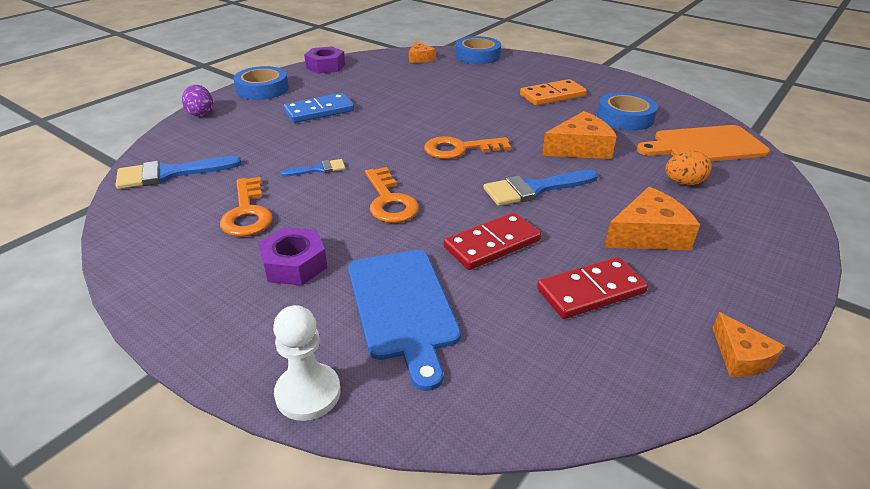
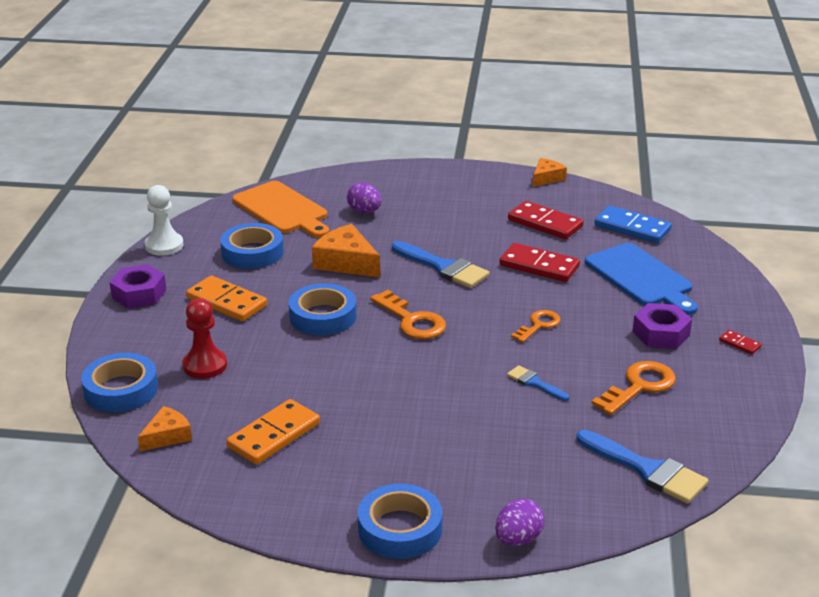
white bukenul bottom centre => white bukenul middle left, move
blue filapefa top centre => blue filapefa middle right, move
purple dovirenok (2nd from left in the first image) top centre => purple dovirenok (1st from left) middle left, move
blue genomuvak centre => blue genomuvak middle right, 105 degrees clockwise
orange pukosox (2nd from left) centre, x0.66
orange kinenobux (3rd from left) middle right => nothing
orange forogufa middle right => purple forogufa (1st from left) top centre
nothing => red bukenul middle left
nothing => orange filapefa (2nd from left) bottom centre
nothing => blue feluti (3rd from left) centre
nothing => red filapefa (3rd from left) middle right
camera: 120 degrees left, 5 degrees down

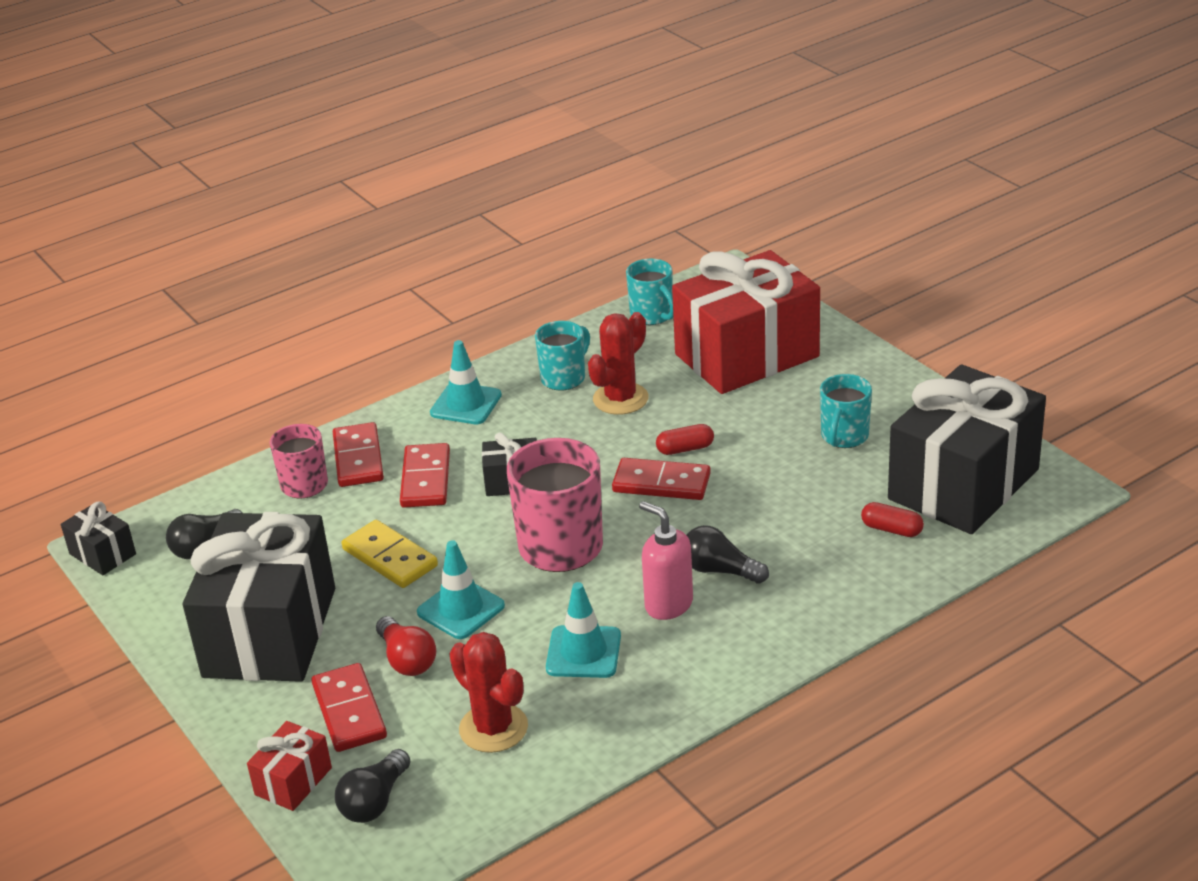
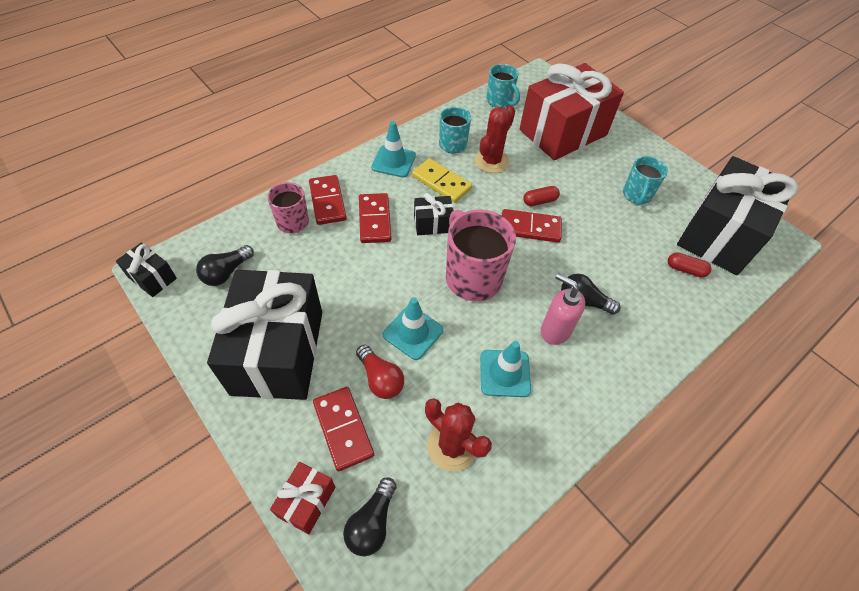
yellow filapefa middle left => yellow filapefa top centre, move
camera: 10 degrees left, 20 degrees up

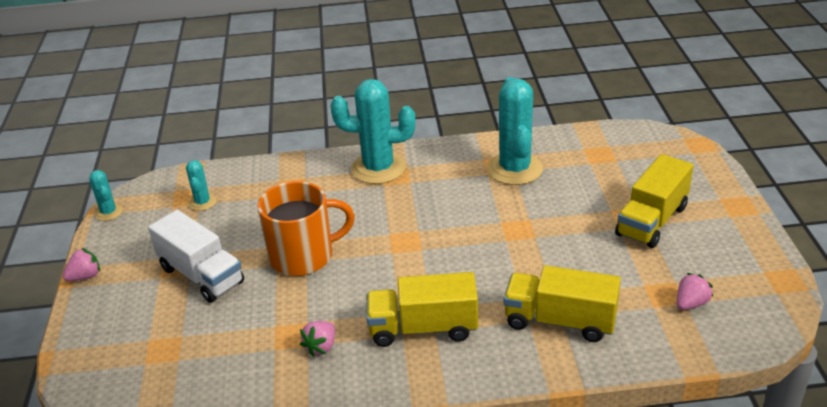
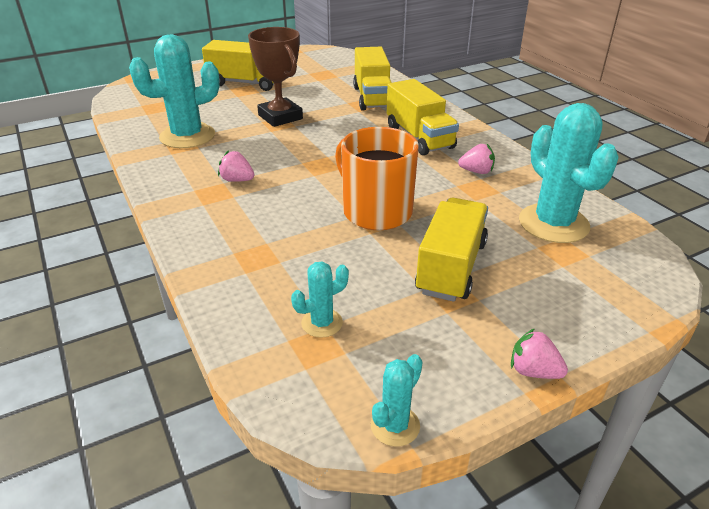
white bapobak middle left => yellow bapobak (4th from left) centre
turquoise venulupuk (3rd from left in the first image) top centre => turquoise venulupuk (4th from left) middle right, move
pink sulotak (3rd from left in the first image) bottom right => pink sulotak (1st from left) top left, move
nothing => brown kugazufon top centre
camera: 115 degrees left, 0 degrees up

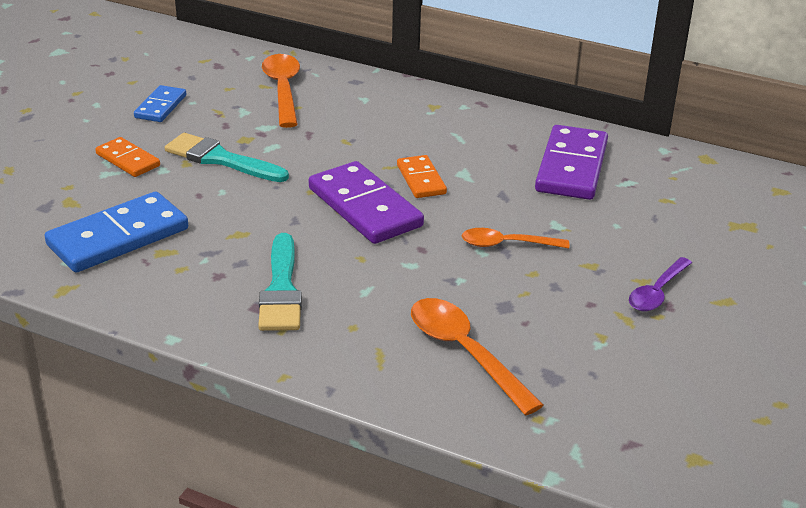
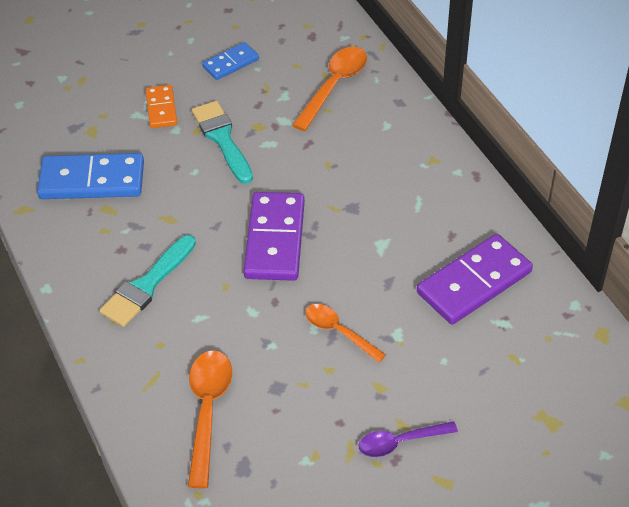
orange filapefa (2nd from left) centre => nothing
camera: 40 degrees right, 15 degrees up

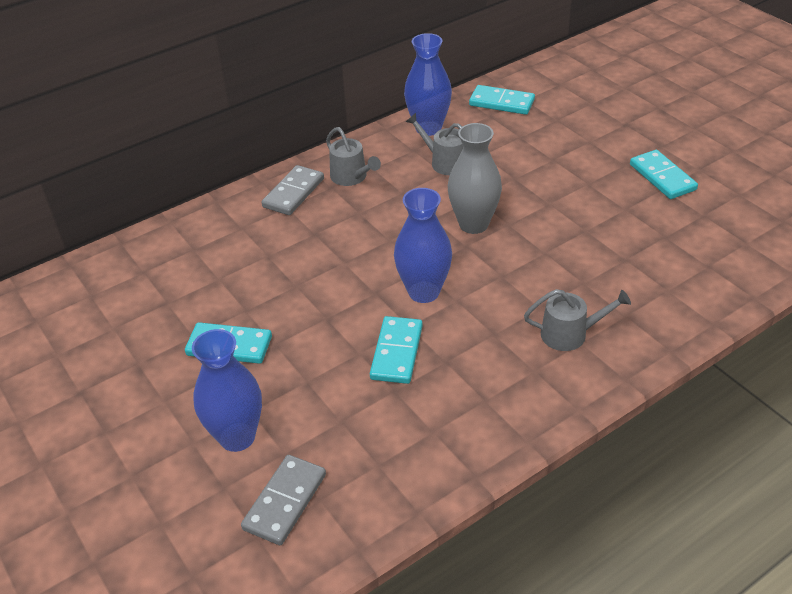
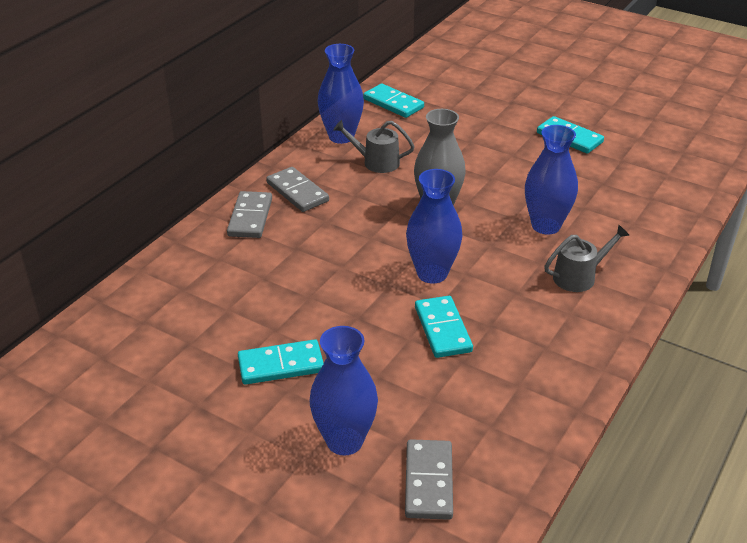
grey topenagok (1st from left) top centre => grey filapefa (2nd from left) centre
turquoise filapefa (3rd from left in the first image) top centre => turquoise filapefa (2nd from left) top centre, 45 degrees clockwise
nothing => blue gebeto (4th from left) top right
camera: 25 degrees left, 5 degrees down

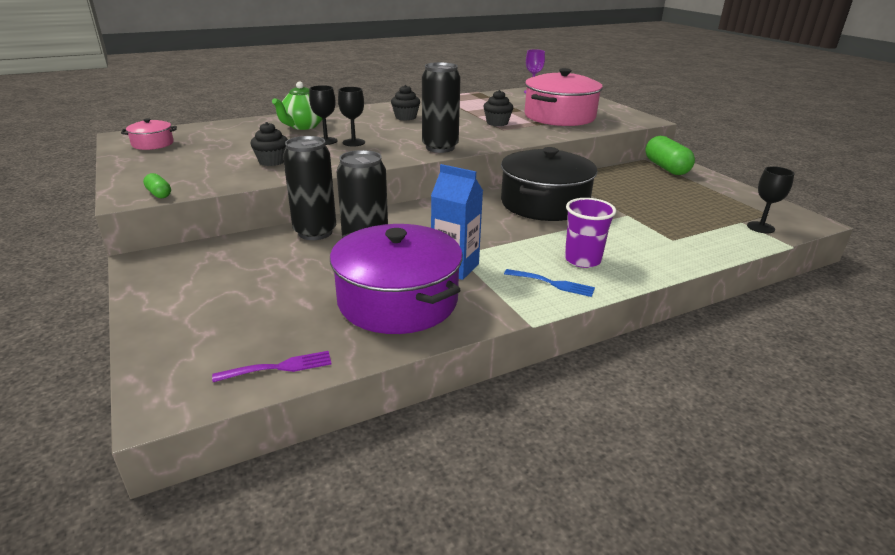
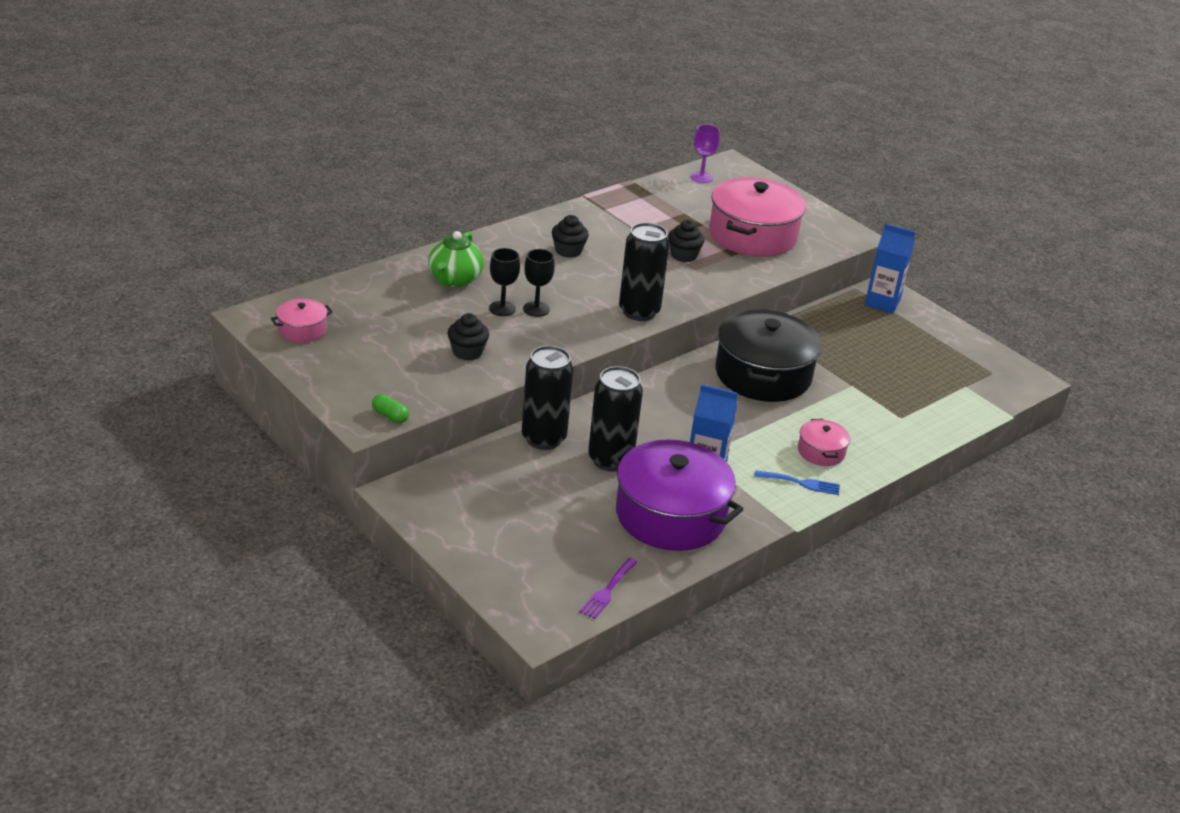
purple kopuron middle left => purple kopuron bottom centre, 150 degrees clockwise
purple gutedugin centre => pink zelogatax (3rd from left) middle right
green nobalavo (2nd from left) top right => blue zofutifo (2nd from left) top right
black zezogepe (3rd from left) middle right => nothing
camera: 15 degrees left, 5 degrees up

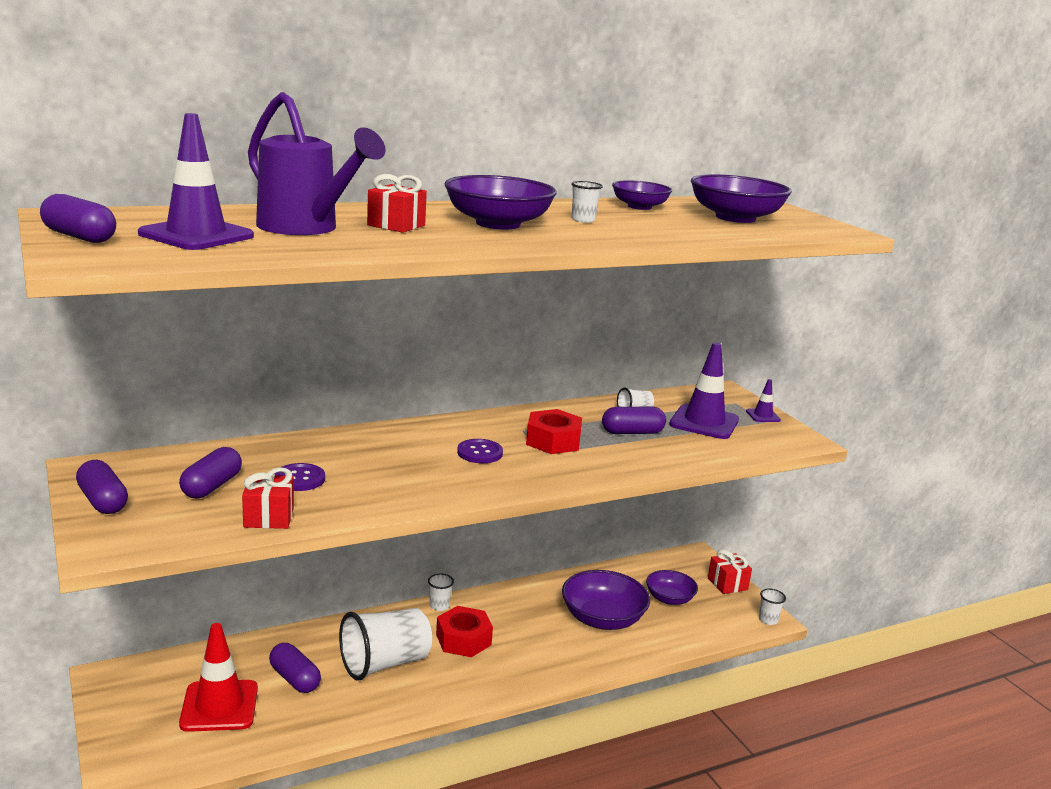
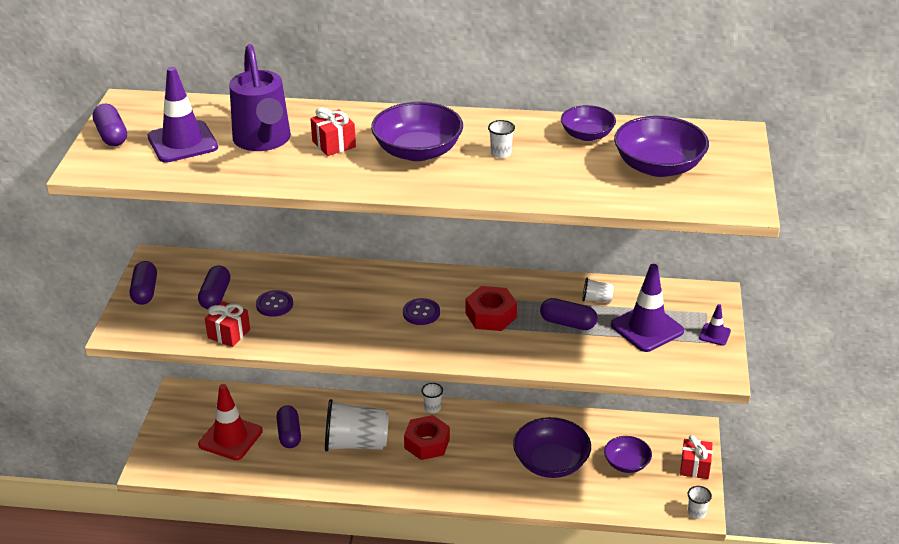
purple nobalavo (3rd from left) middle left, 45 degrees counterclockwise
camera: 35 degrees right, 15 degrees up

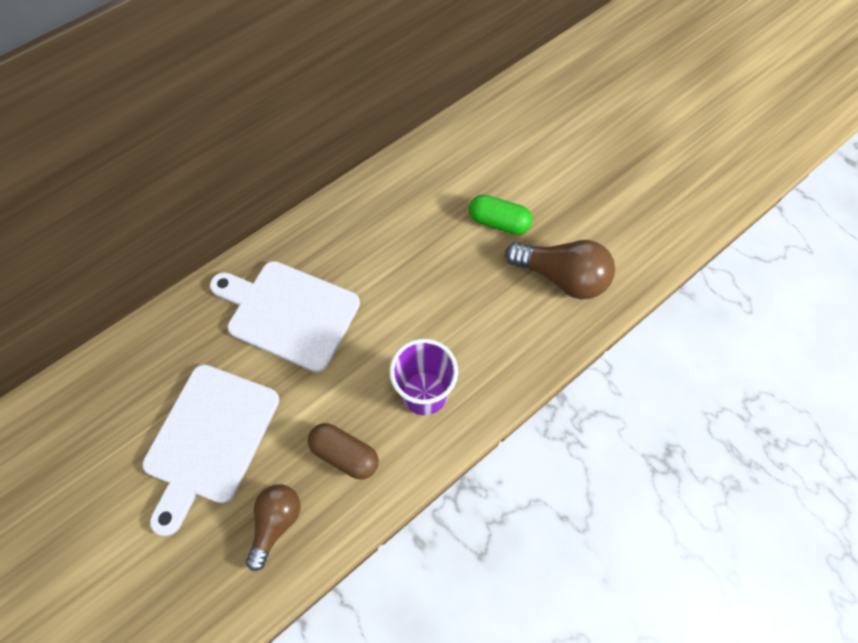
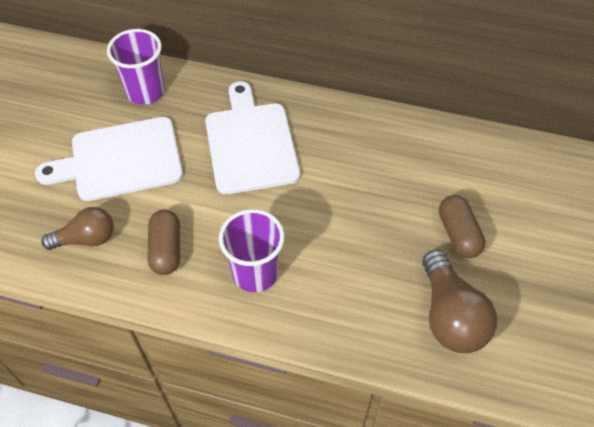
green nobalavo centre => brown nobalavo (2nd from left) middle right
nothing => purple gutedugin (1st from left) top left
camera: 55 degrees right, 10 degrees down

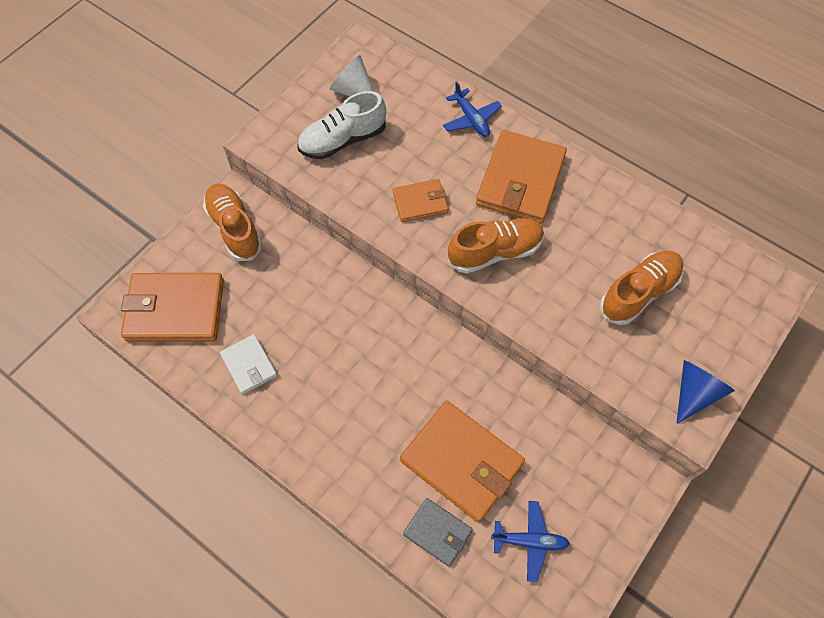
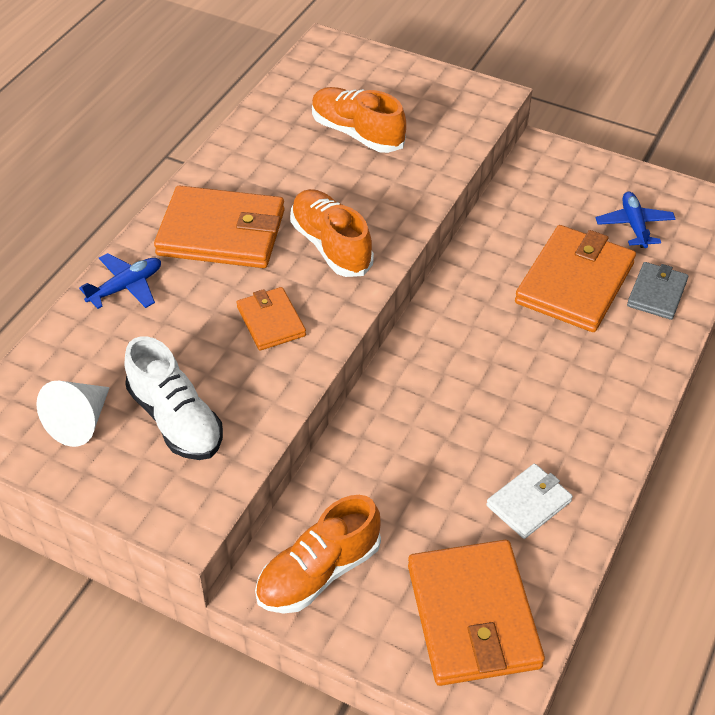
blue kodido middle right => nothing
camera: 100 degrees left, 15 degrees down

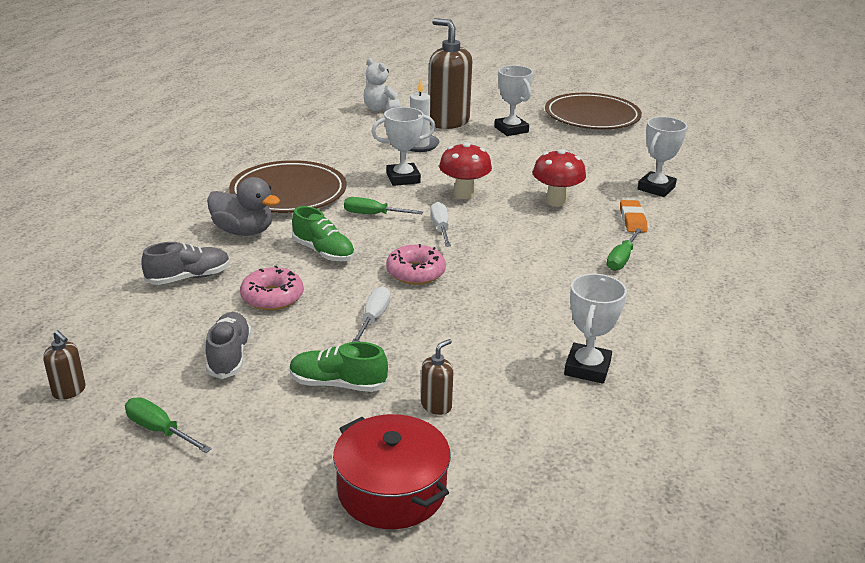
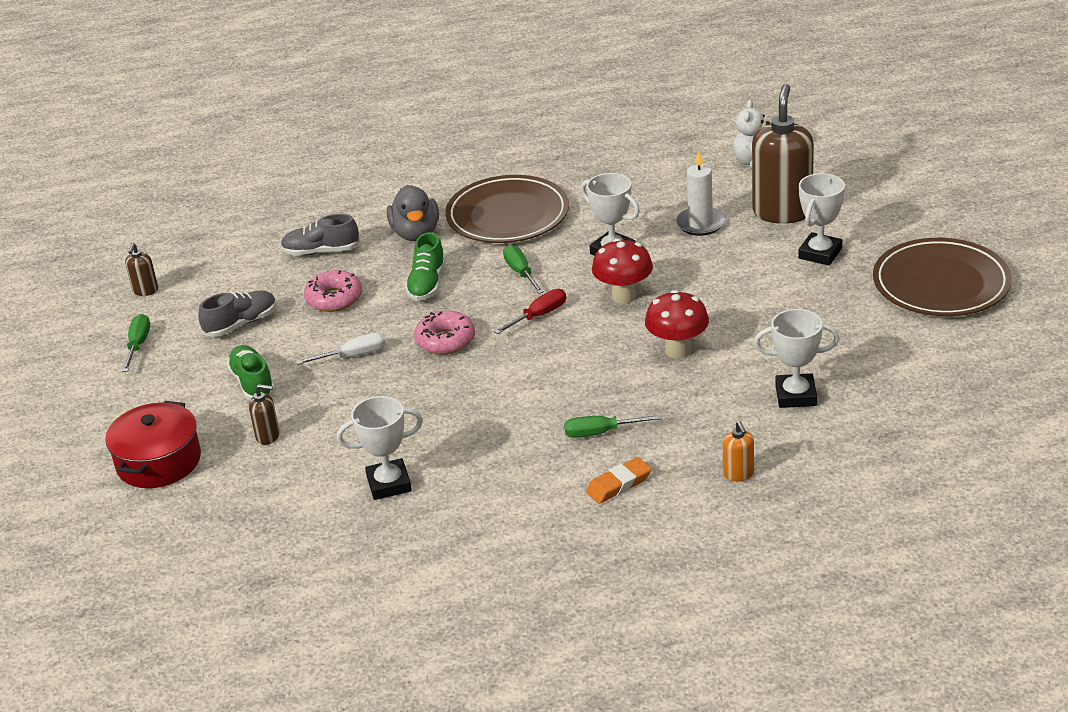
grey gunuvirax (1st from left in the first image) middle left => grey gunuvirax (2nd from left) top left, 150 degrees clockwise
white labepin (2nd from left) centre => red labepin centre
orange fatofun middle right => orange fatofun bottom centre, move
nothing => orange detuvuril middle right
camera: 60 degrees right, 5 degrees up

